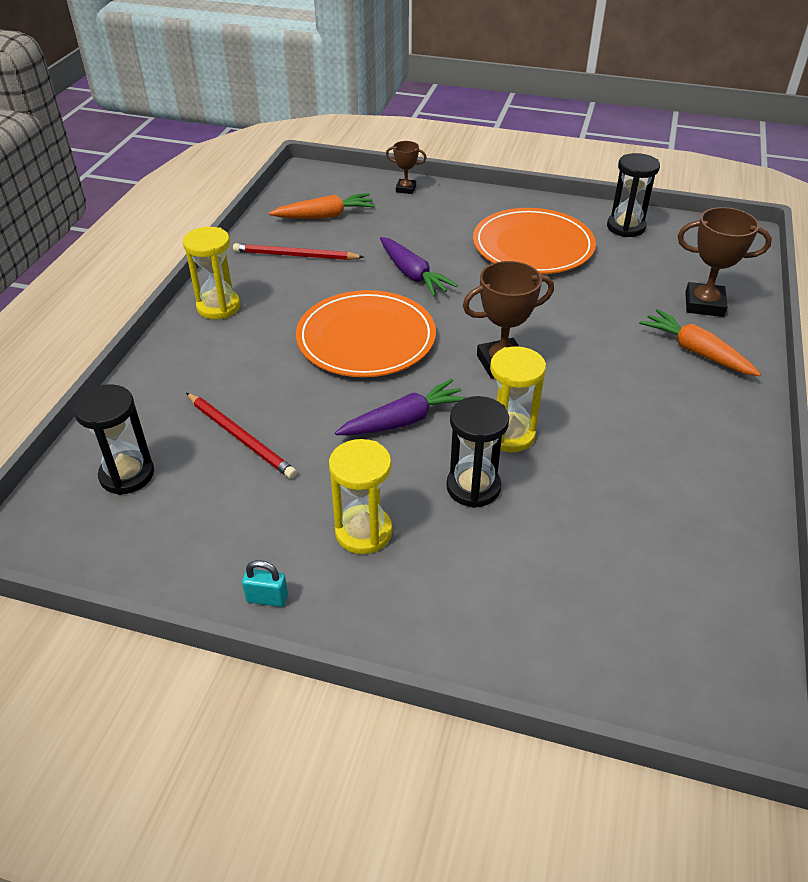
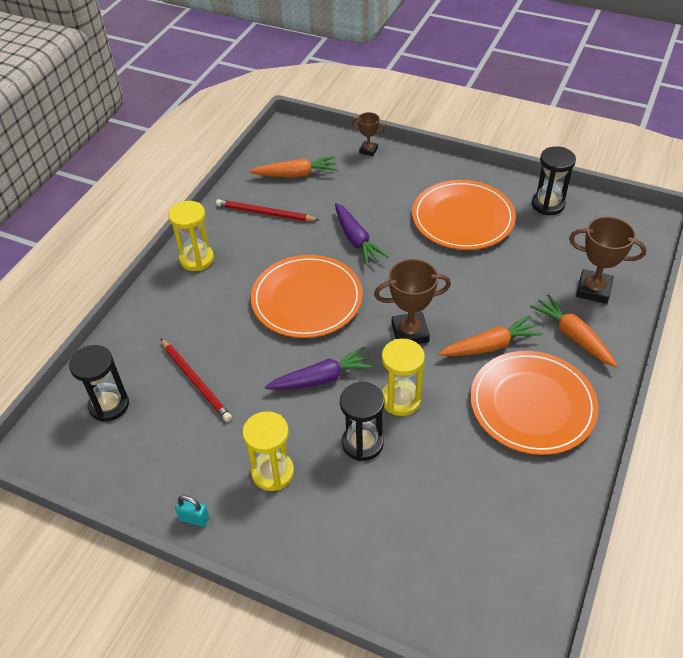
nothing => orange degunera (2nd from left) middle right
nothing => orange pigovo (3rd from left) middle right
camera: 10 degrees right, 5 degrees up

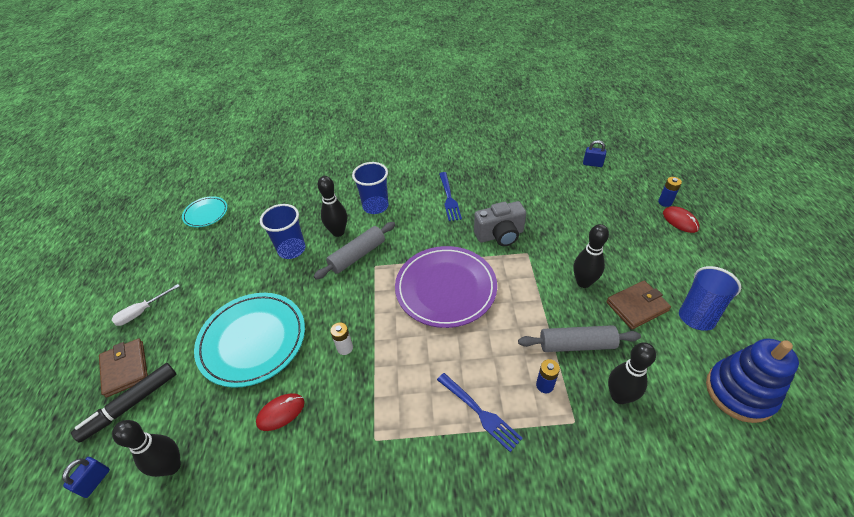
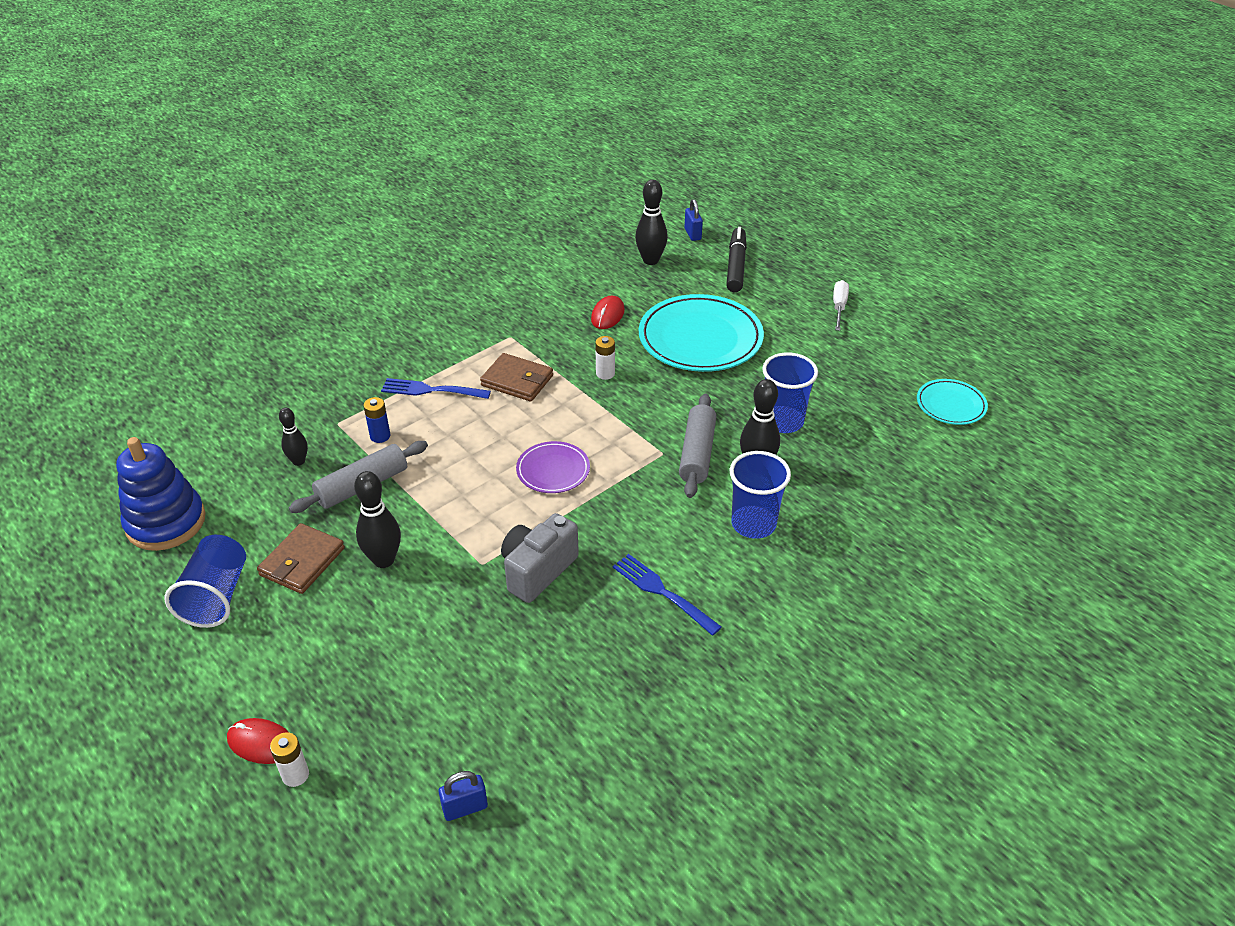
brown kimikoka (1st from left in the first image) bottom left => brown kimikoka (2nd from left) centre, move
purple pigovo centre, x0.52
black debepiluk (4th from left in the first image) bottom right => black debepiluk (1st from left) middle left, x0.63
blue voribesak (2nd from left) middle right => white voribesak (1st from left) bottom left
camera: 140 degrees right, 5 degrees down

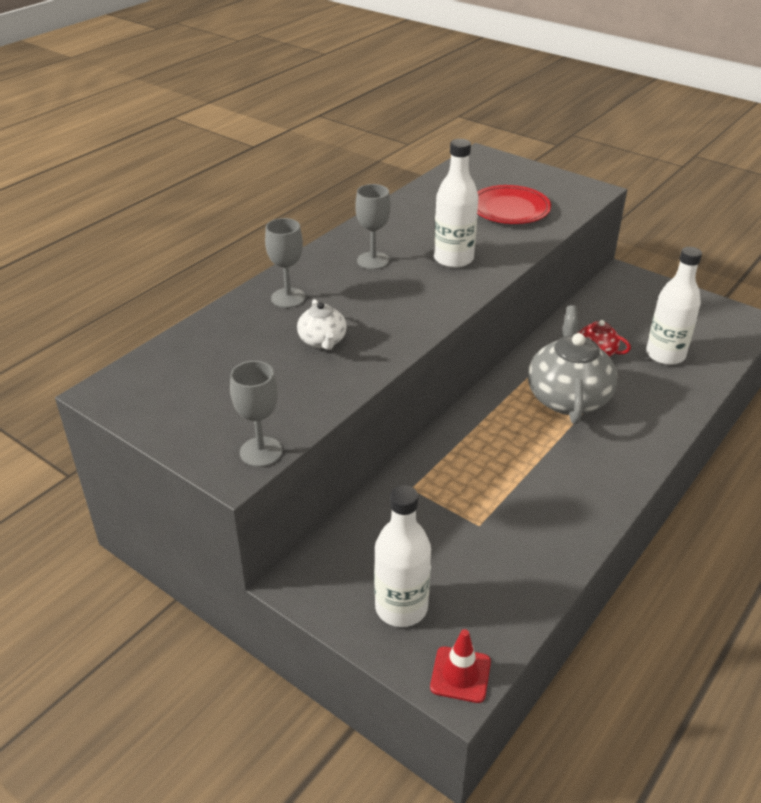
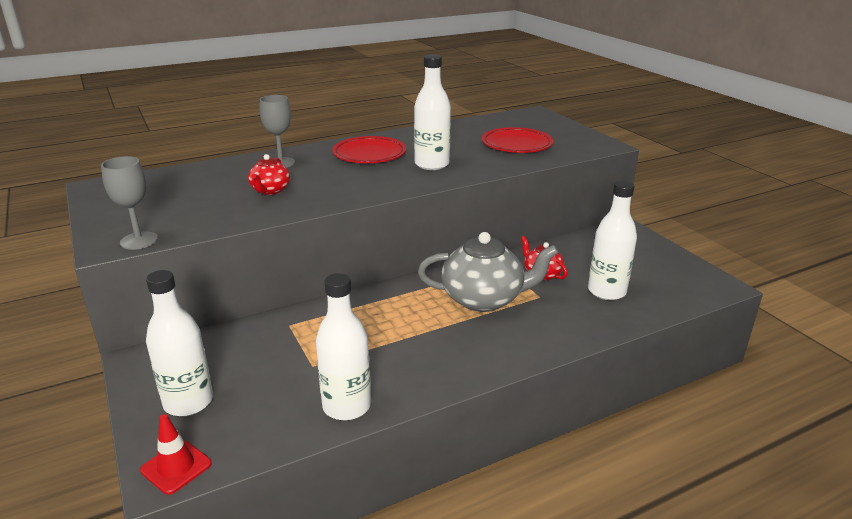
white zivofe centre => red zivofe (1st from left) middle left
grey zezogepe (3rd from left) top centre => red pigovo (1st from left) top centre
grey zivofe middle right => grey zivofe centre, 60 degrees clockwise
nothing => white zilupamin (2nd from left) bottom centre
camera: 25 degrees right, 10 degrees down

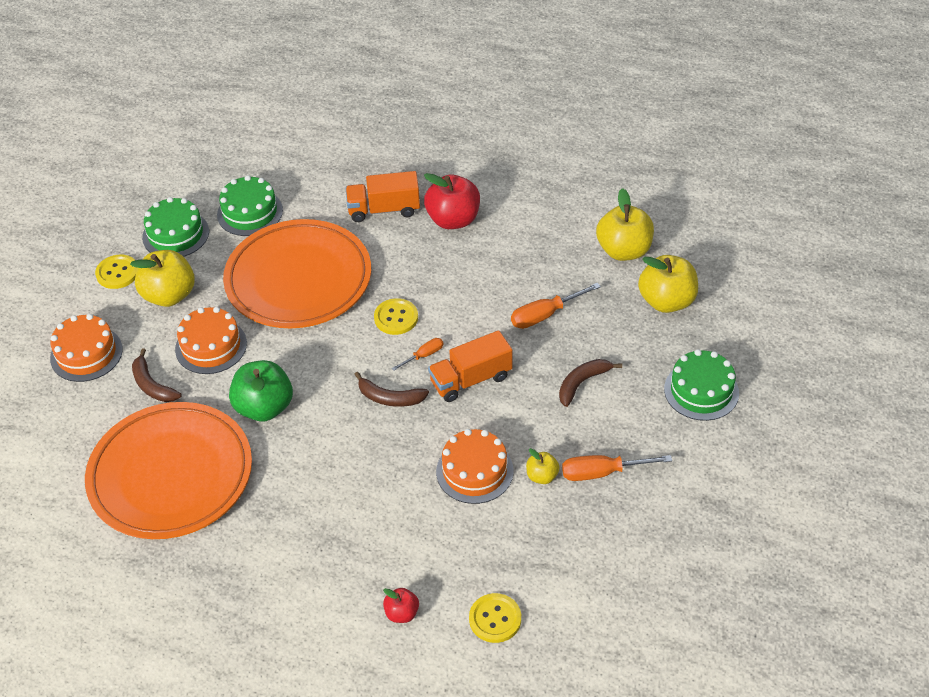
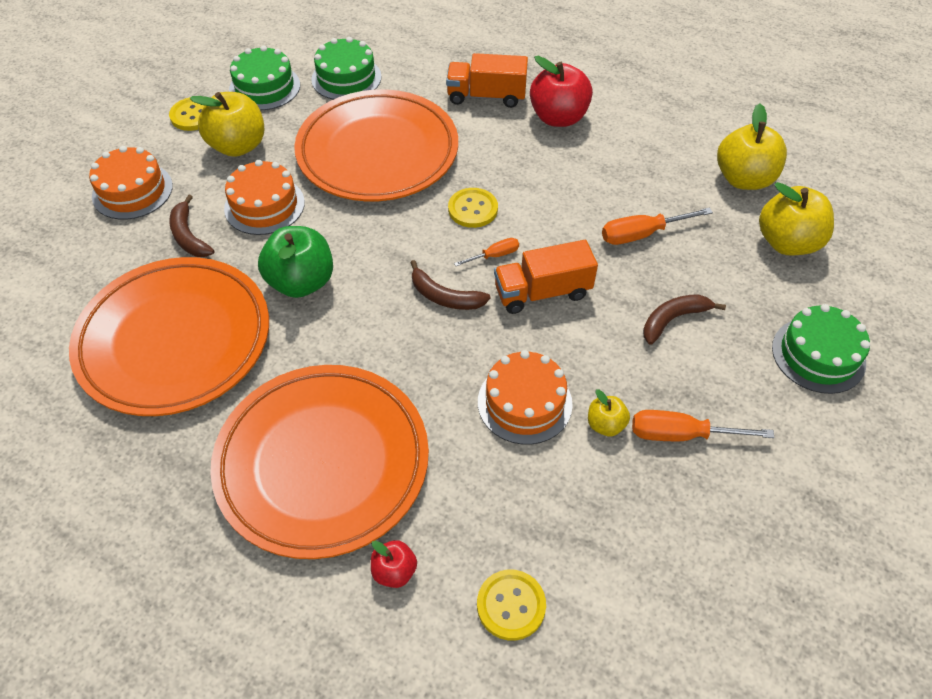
nothing => orange pigovo (2nd from left) centre
camera: 10 degrees right, 5 degrees up

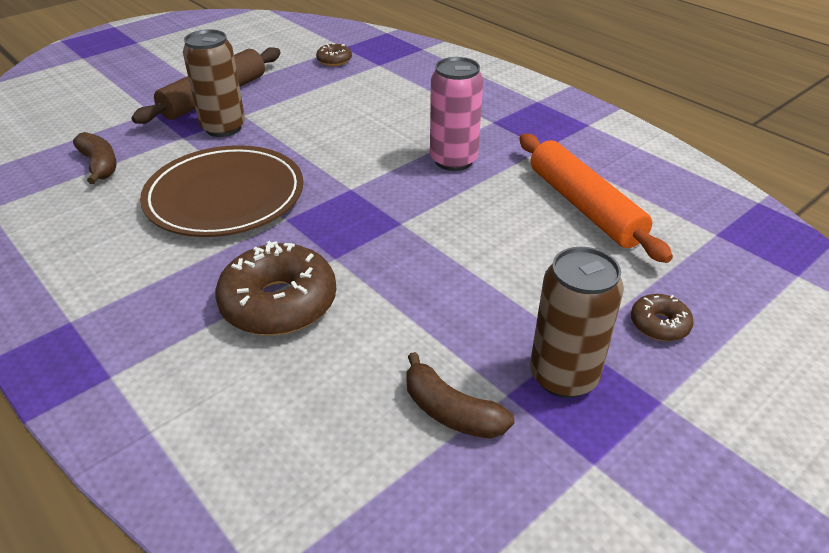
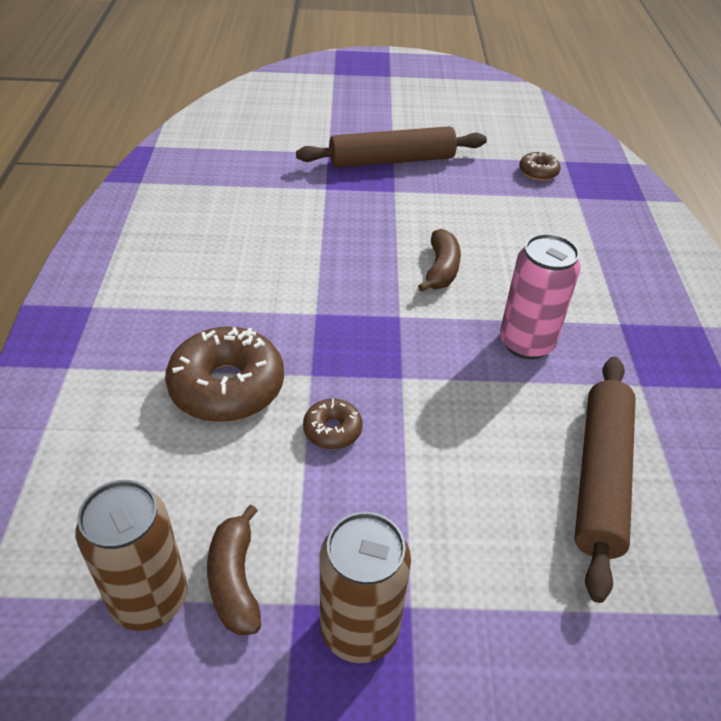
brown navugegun (1st from left in the first image) top left => brown navugegun (2nd from left) centre, move
brown pigovo middle left => nothing
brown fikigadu (1st from left) top left => brown fikigadu (1st from left) bottom left, move
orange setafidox middle right => brown setafidox (2nd from left) middle right
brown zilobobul (3rd from left in the first image) middle right => brown zilobobul (2nd from left) centre, move
camera: 40 degrees right, 5 degrees up

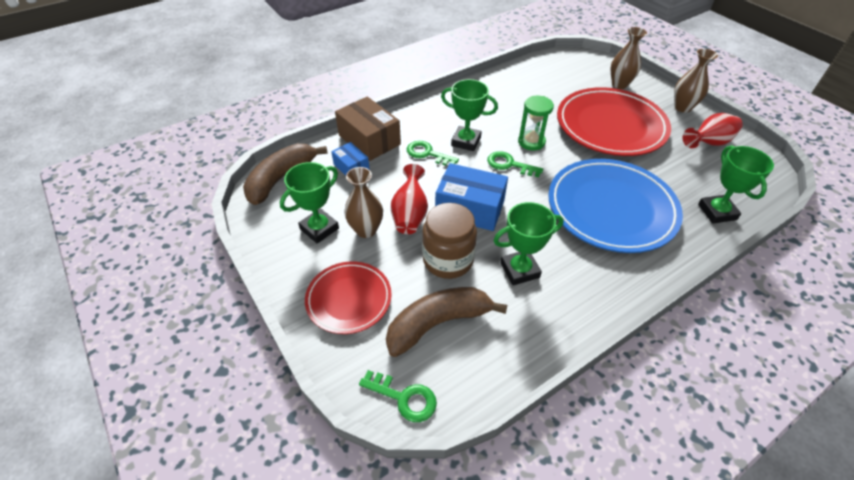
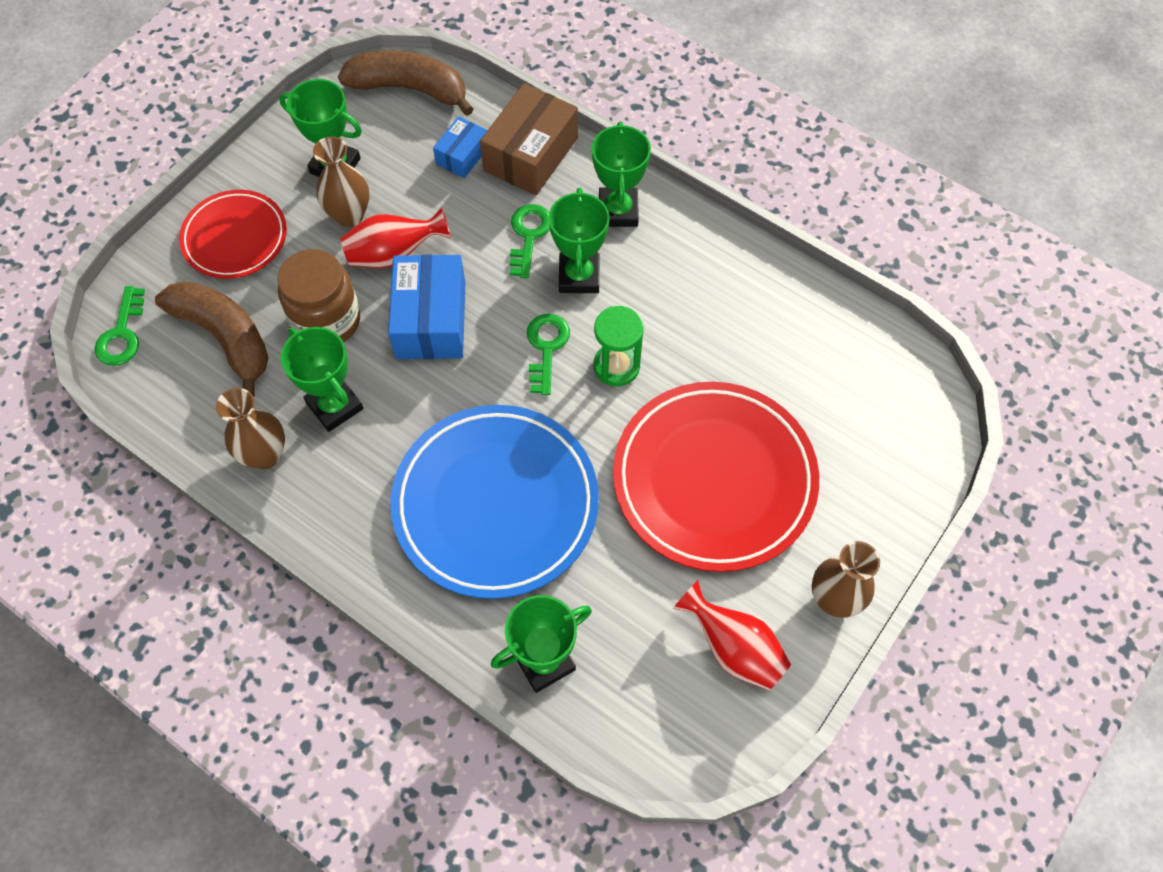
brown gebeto (2nd from left in the first image) top right => brown gebeto (1st from left) middle left, move
nothing => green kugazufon (5th from left) top centre
camera: 70 degrees right, 15 degrees up

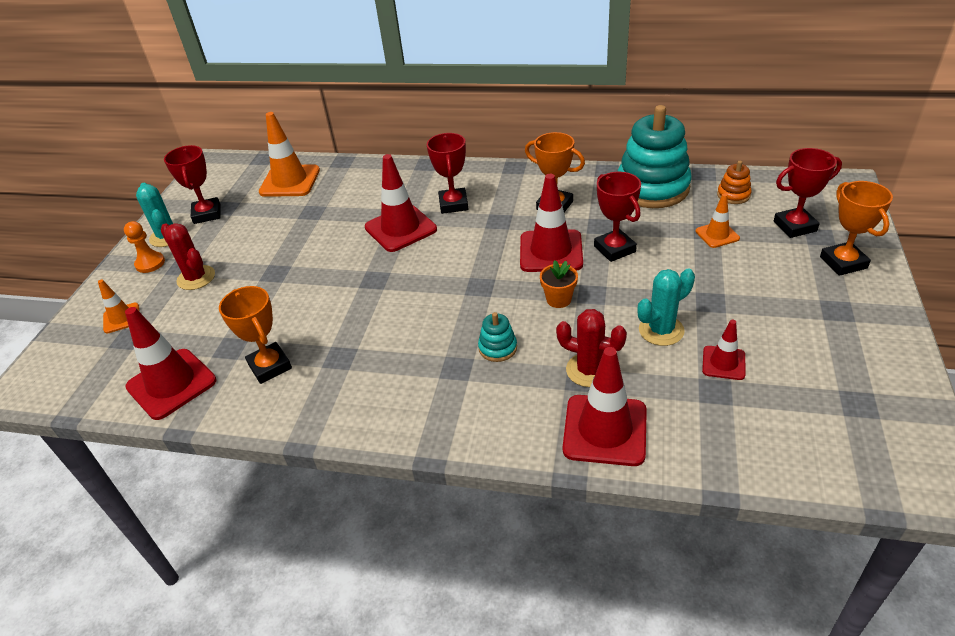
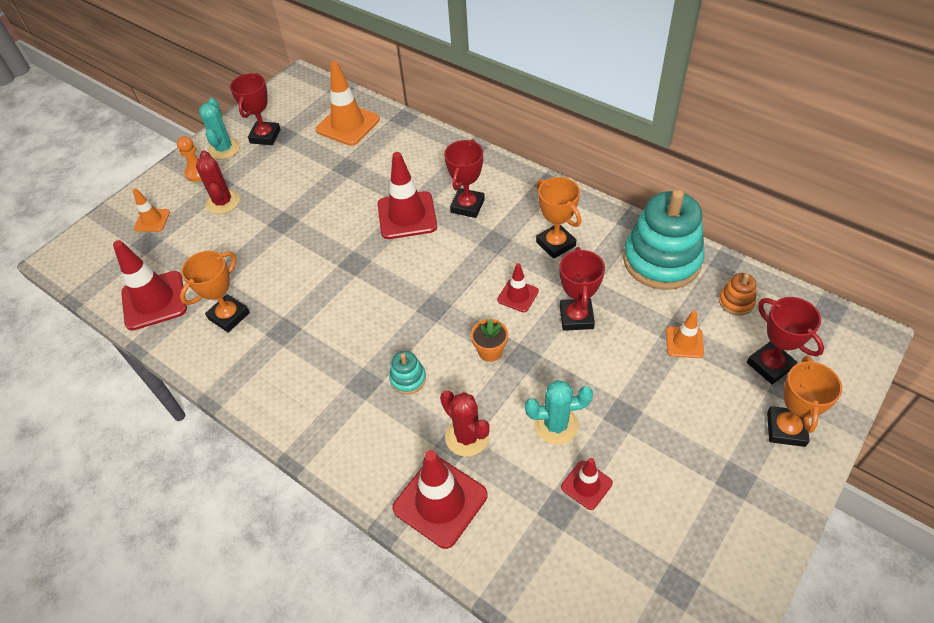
orange kugazufon (1st from left) middle left, 45 degrees clockwise
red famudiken (3rd from left in the first image) centre => red famudiken (4th from left) centre, x0.54
red kugazufon (4th from left) top right => red kugazufon (4th from left) middle right, 45 degrees clockwise
camera: 25 degrees right, 10 degrees up

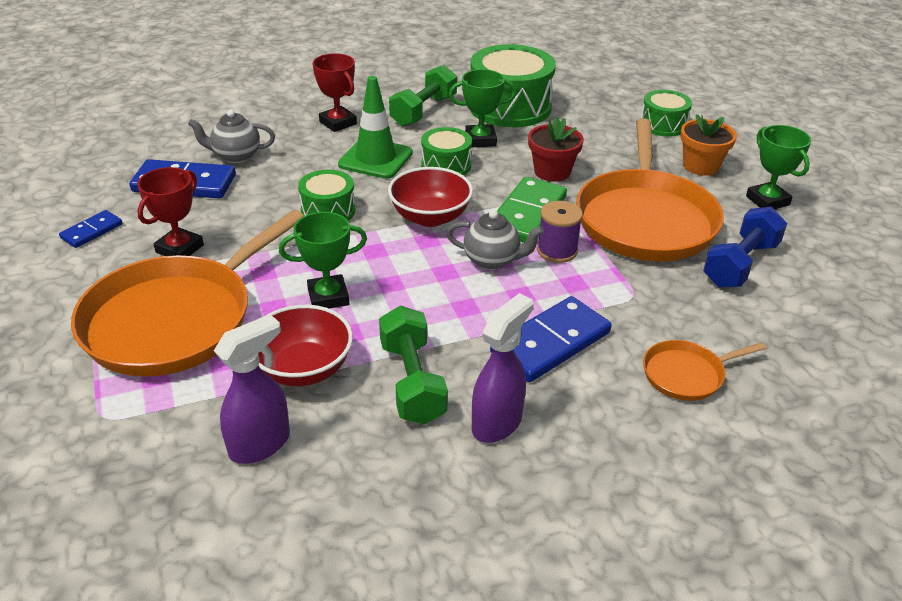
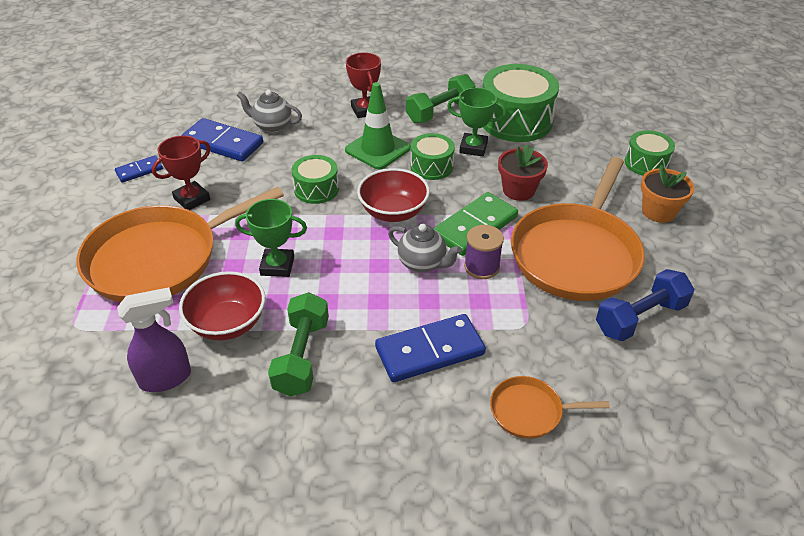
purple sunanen (2nd from left) centre => nothing
green kugazufon (3rd from left) top right => nothing
camera: 20 degrees right, 5 degrees up

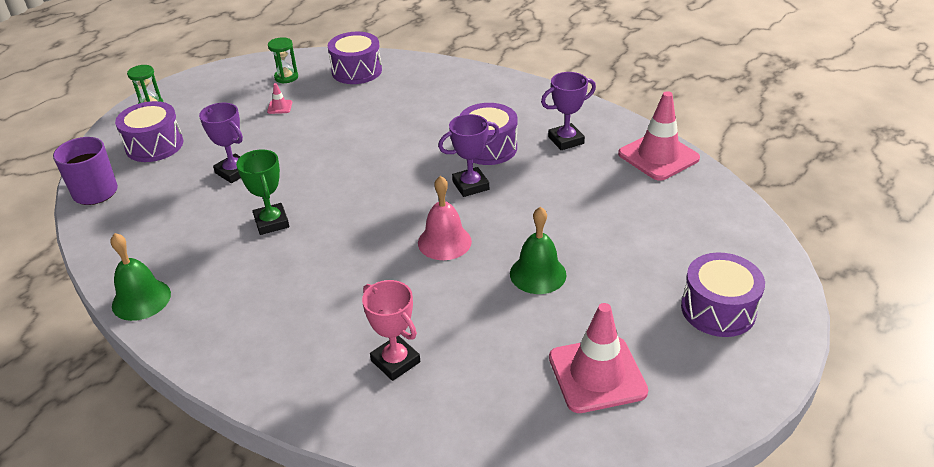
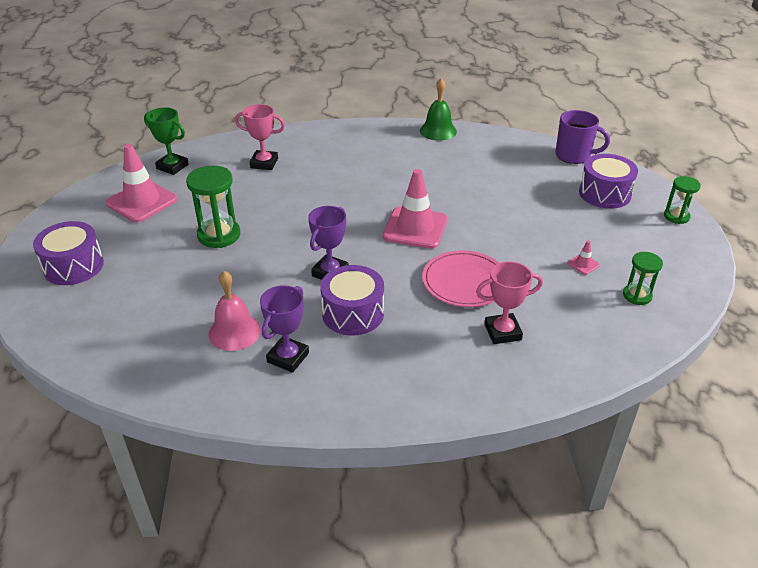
purple kugazufon (1st from left) top left => nothing
green kugazufon middle left => green kugazufon top left, move
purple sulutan (2nd from left) top centre => nothing
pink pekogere centre => pink pekogere middle left, move
green pekogere (2nd from left) centre => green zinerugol (1st from left) middle left
pink famudiken (3rd from left in the first image) top right => pink famudiken (2nd from left) centre, move
nothing => pink pigovo centre
nothing => pink kugazufon (2nd from left) middle right
camera: 140 degrees right, 0 degrees up

